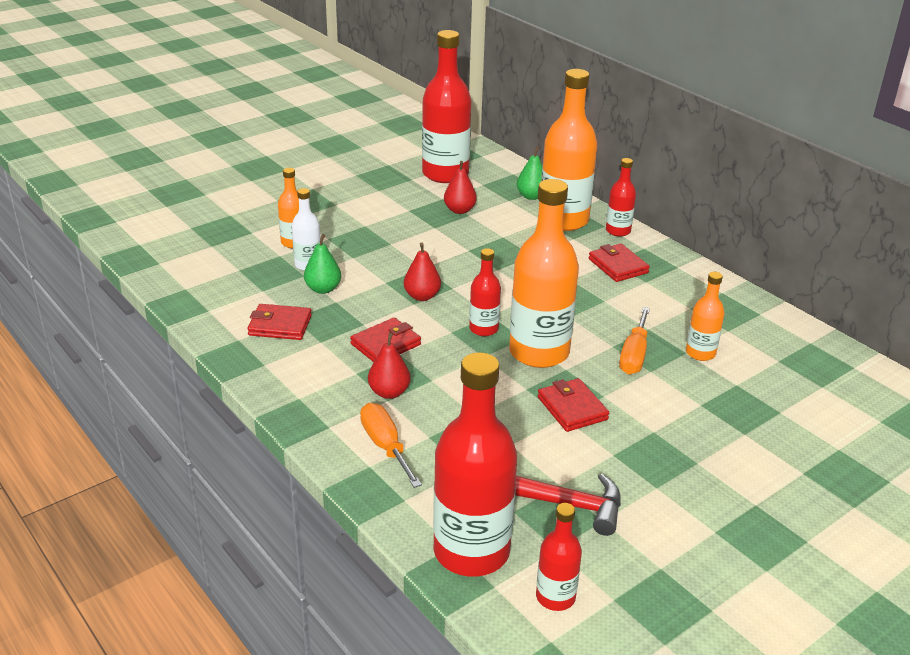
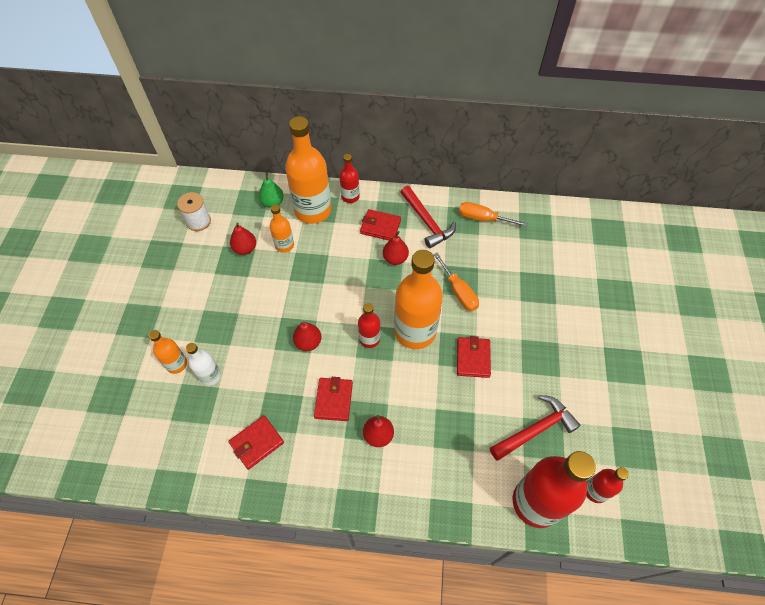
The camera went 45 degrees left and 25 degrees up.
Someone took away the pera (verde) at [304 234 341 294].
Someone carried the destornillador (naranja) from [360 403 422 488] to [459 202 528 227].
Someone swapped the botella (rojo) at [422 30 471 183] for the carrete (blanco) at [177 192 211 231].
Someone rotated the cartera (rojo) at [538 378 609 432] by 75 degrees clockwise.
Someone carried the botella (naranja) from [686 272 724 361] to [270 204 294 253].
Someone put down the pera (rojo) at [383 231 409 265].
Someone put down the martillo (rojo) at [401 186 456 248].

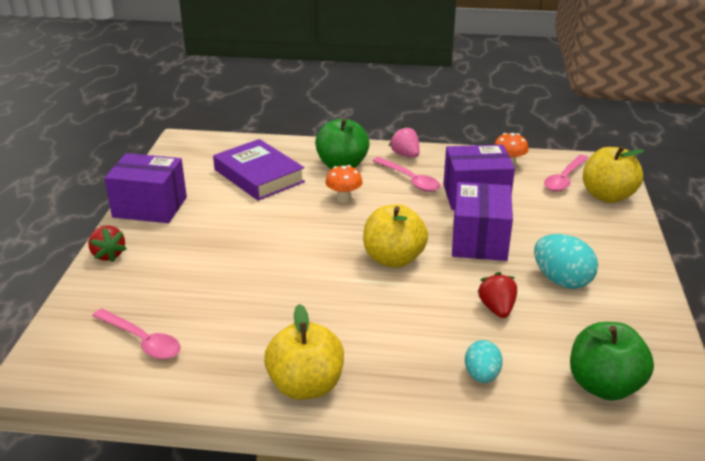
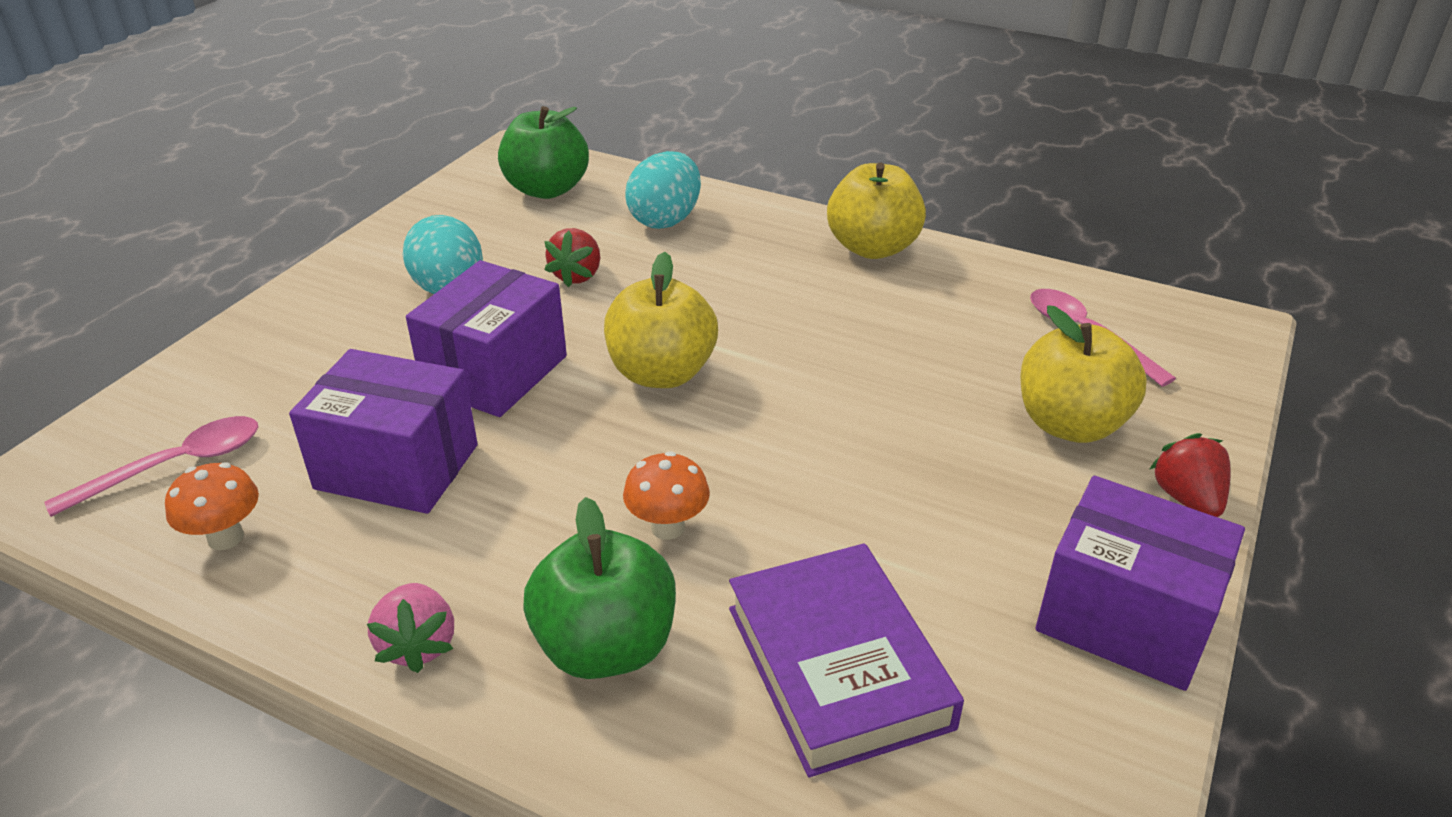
The camera went 160 degrees left and 5 degrees up.
Someone took away the cuchara (rosa) at [372 157 440 192].
Someone scaled the huevo (turquesa) at [465 340 503 383] by 1.55.
Someone carried the manzana (amarillo) from [583 146 644 203] to [1020 305 1147 443].

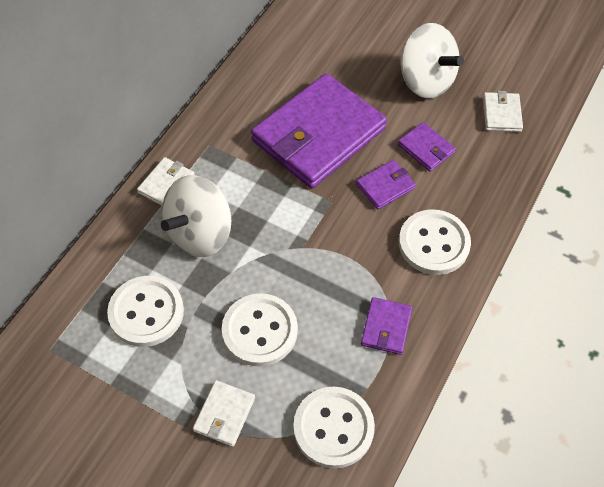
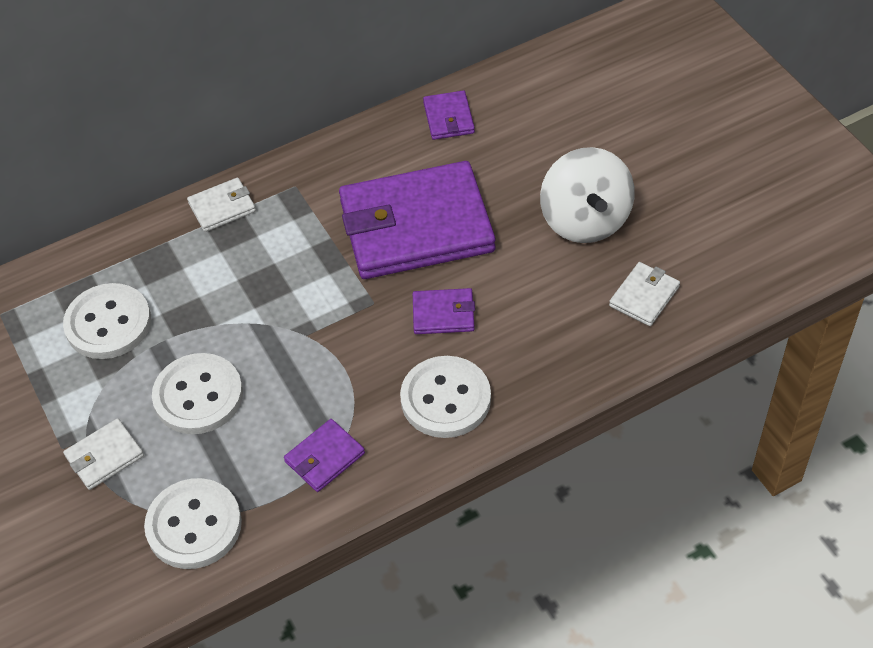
The camera went 35 degrees right and 5 degrees down.
Someone took away the peonza (blanco) at [161 175 231 257].
Someone carried the cartera (morado) from [398 122 456 171] to [423 90 475 140].

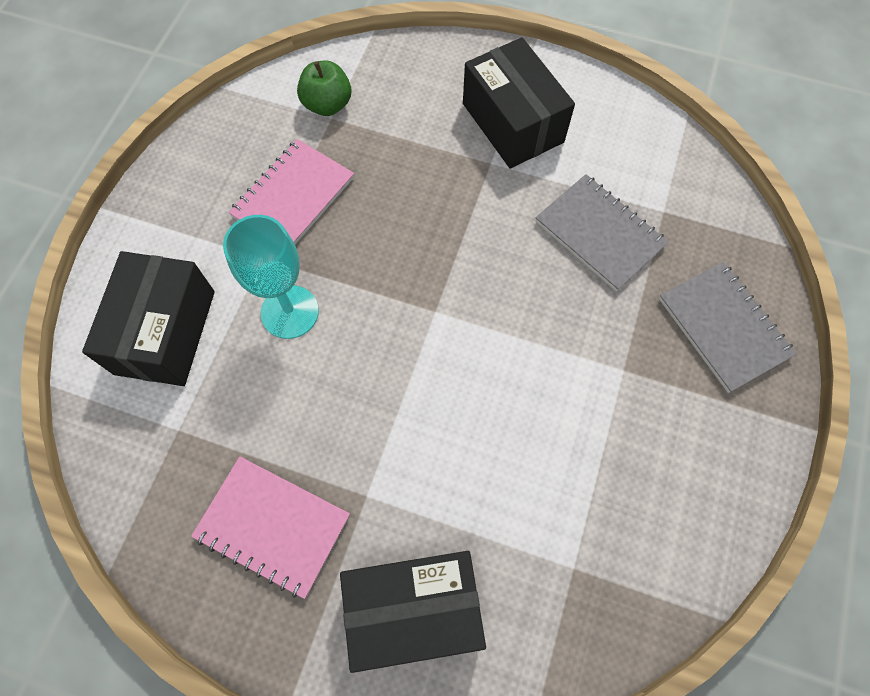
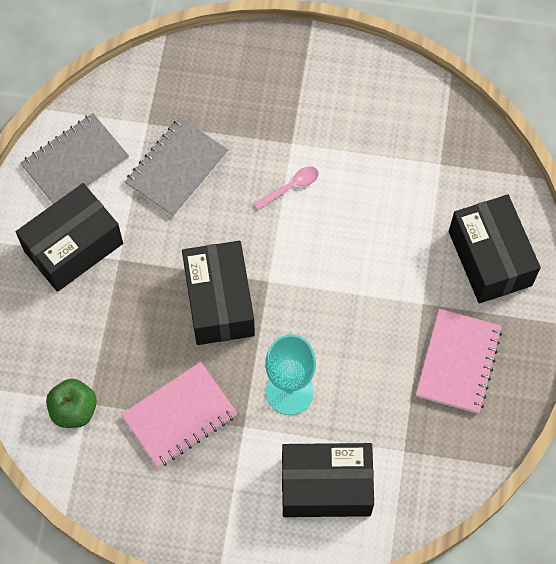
The camera went 100 degrees left and 0 degrees up.
Someone rotated the cuaderno (rosa) at [228 139 354 244] by 60 degrees counterclockwise.
Someone carried the cuaderno (gris) from [659 262 796 393] to [20 113 129 204].
Someone put down the caja (negro) at [182 241 255 345].
Someone put down the cuchara (rosa) at [254 166 319 210].

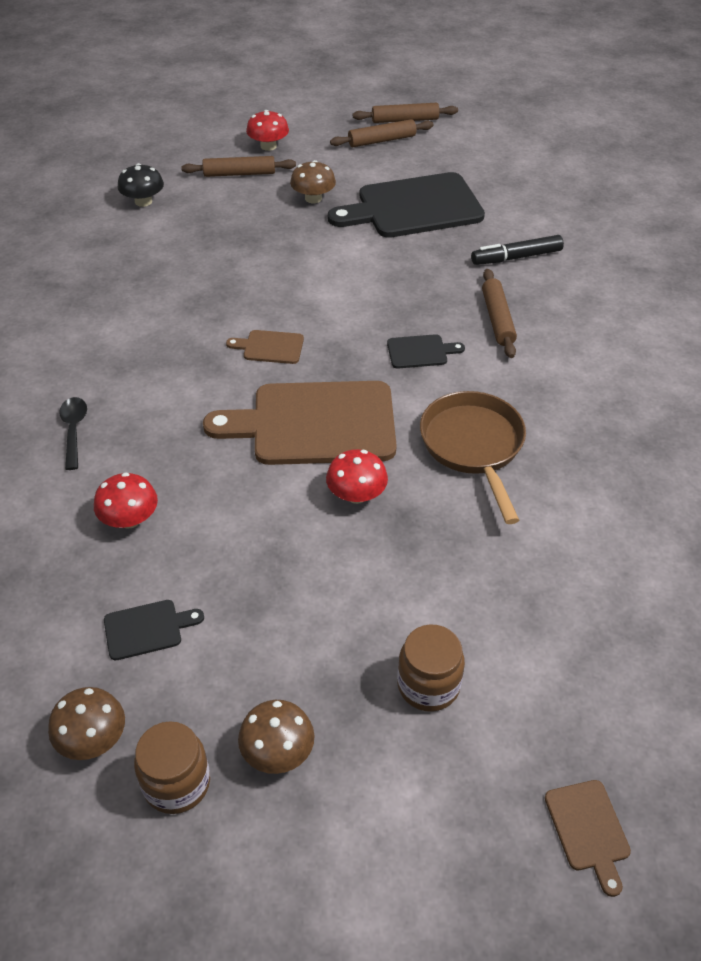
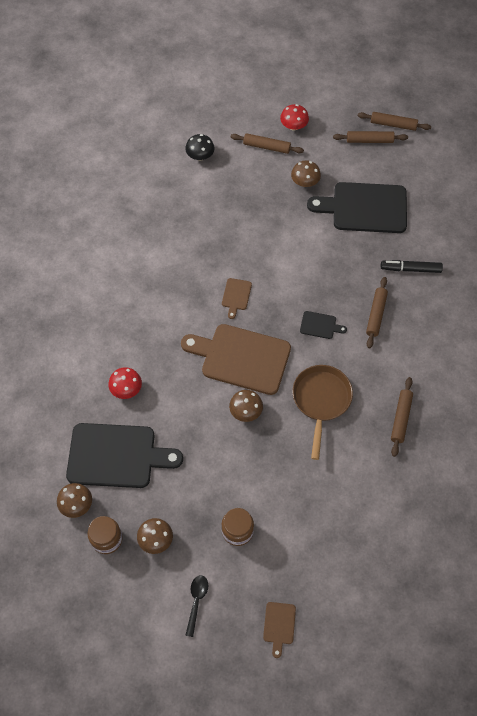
The camera went 20 degrees right and 15 degrees up.
Someone carried the cuchara (negro) from [59 397 87 470] to [185 575 208 637].
Someone scaled the tabla de cortar (negro) at [104 600 204 660] by 2.32.
Someone rotated the tabla de cortar (marrón) at [226 330 304 364] by 105 degrees counterclockwise.
Someone repainted the seta (rojo) at [326 449 388 504], which became the seta (marrón) at [229 390 263 422].
Someone put down the rodillo (marrón) at [391 377 413 457].

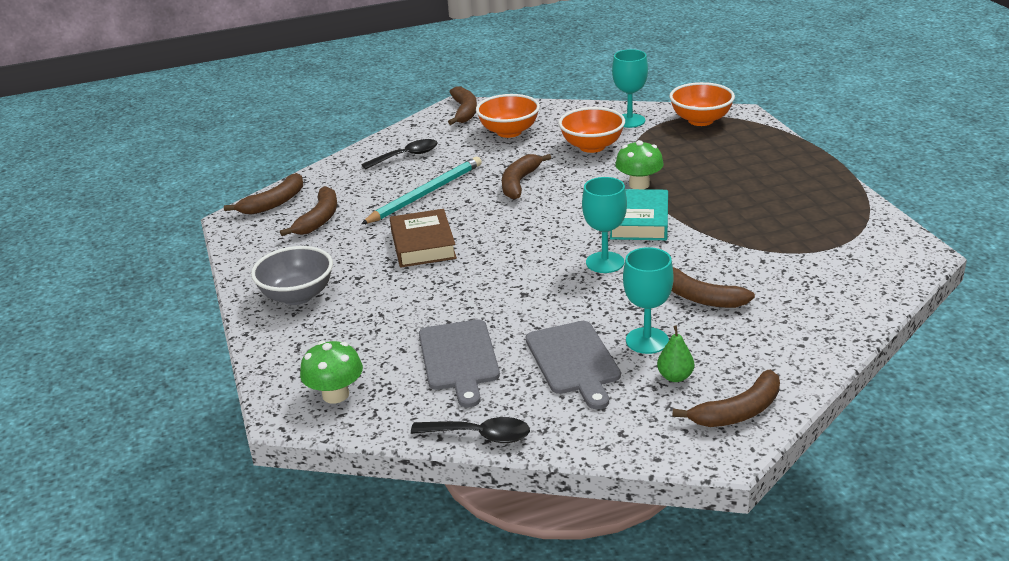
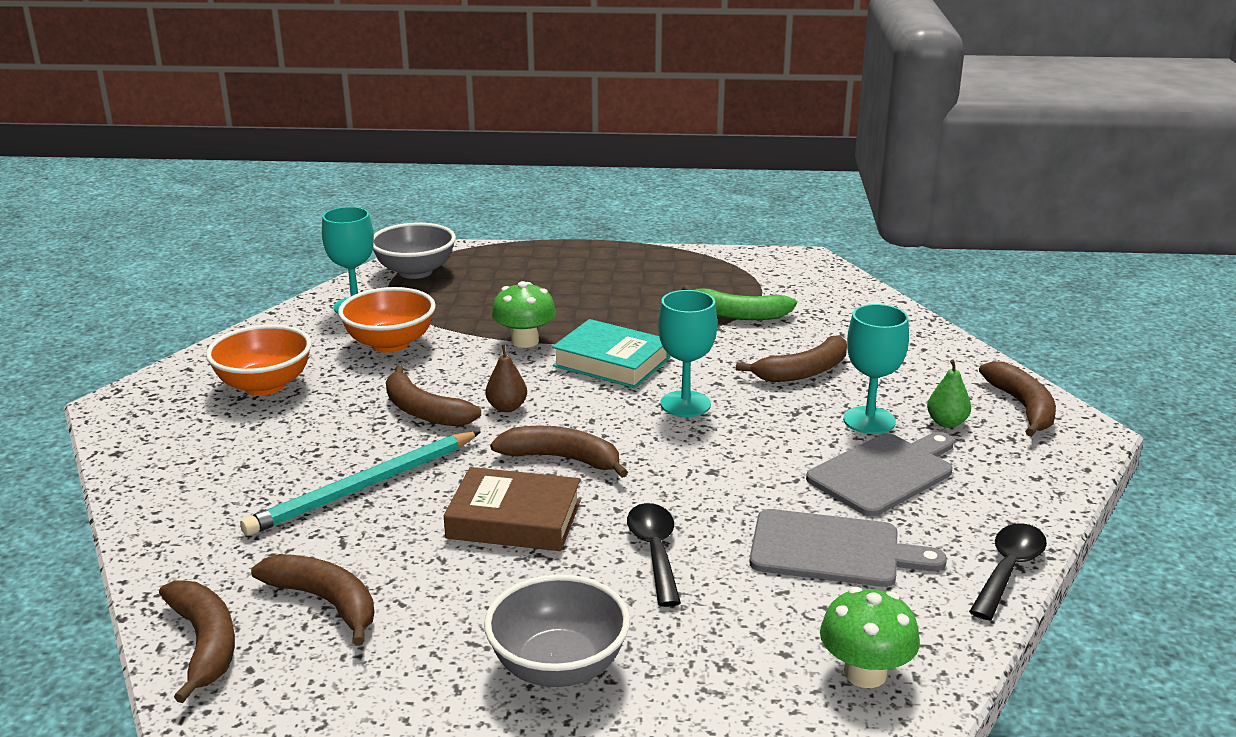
The camera went 70 degrees left and 5 degrees down.
Someone carried the cuchara (negro) from [361 139 438 169] to [627 503 681 607].
Someone rotated the lápiz (turquesa) at [361 157 482 224] by 105 degrees counterclockwise.
Someone carried the plátano (marrón) from [448 86 477 125] to [490 425 628 478].
Someone rotated the tabla de cortar (gris) at [526 321 621 409] by 45 degrees counterclockwise.
Someone repainted the cuenco (naranja) at [669 82 735 126], which became the cuenco (gris) at [373 222 456 279].
Someone put down the pera (marrón) at [486 345 527 412].
Someone put down the plátano (verde) at [682 285 797 320].

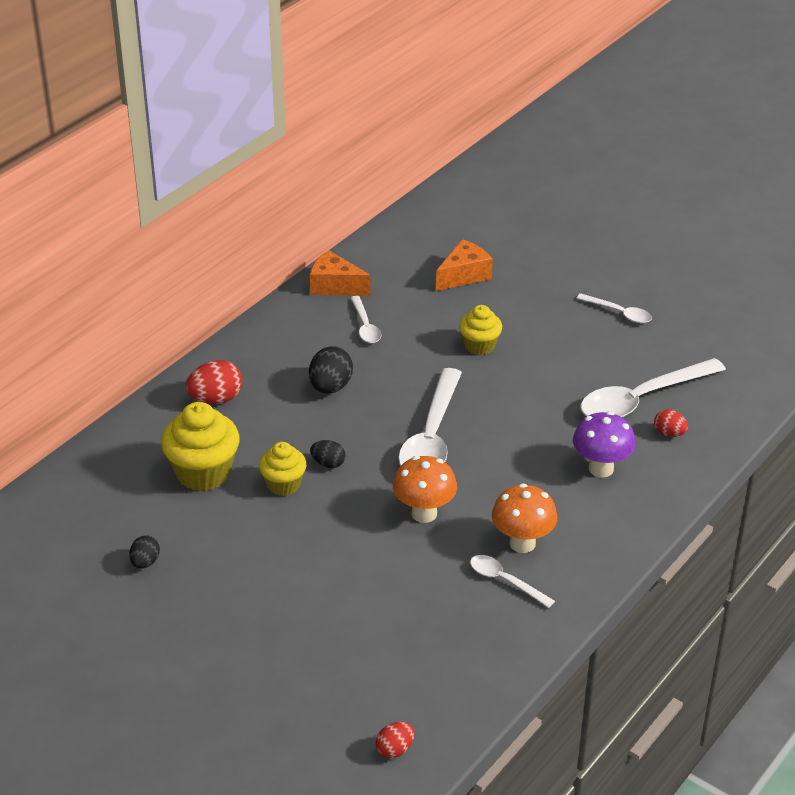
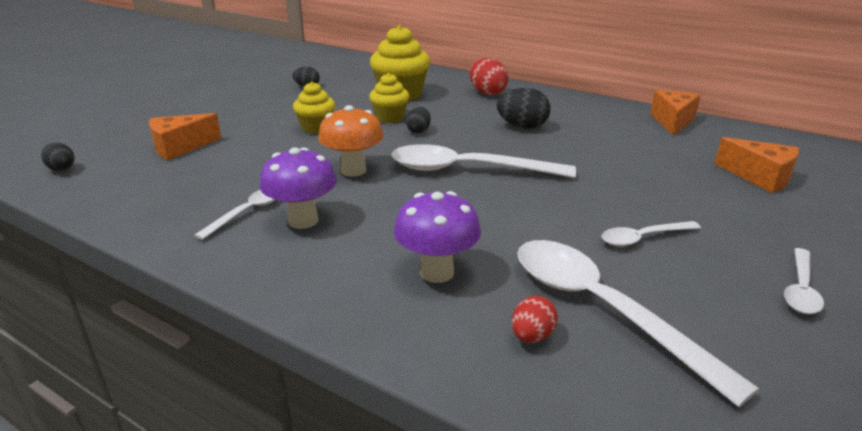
The camera went 85 degrees right and 10 degrees down.
Someone carried the cuchara (blanco) from [351 296 381 343] to [602 221 701 246].
Someone repainted the huevo (rojo) at [376 722 415 758], which became the huevo (negro) at [41 143 75 171].
Someone carried the magdalena (amarillo) from [459 305 502 355] to [293 82 335 134].
Someone repainted the seta (naranja) at [492 483 557 553], which became the seta (morado) at [260 147 337 229].
Someone put down the queso (naranja) at [149 113 222 160].

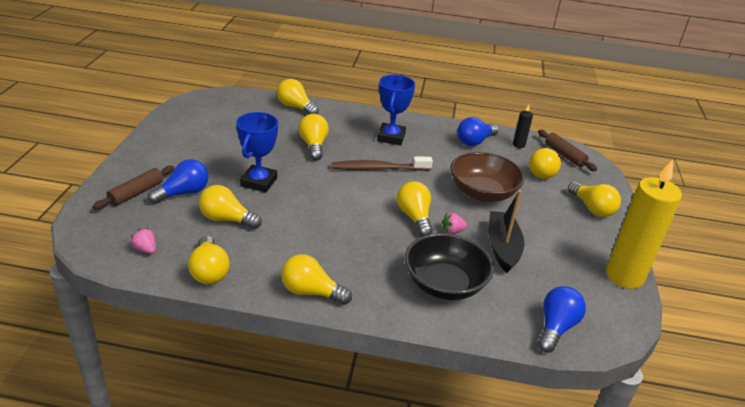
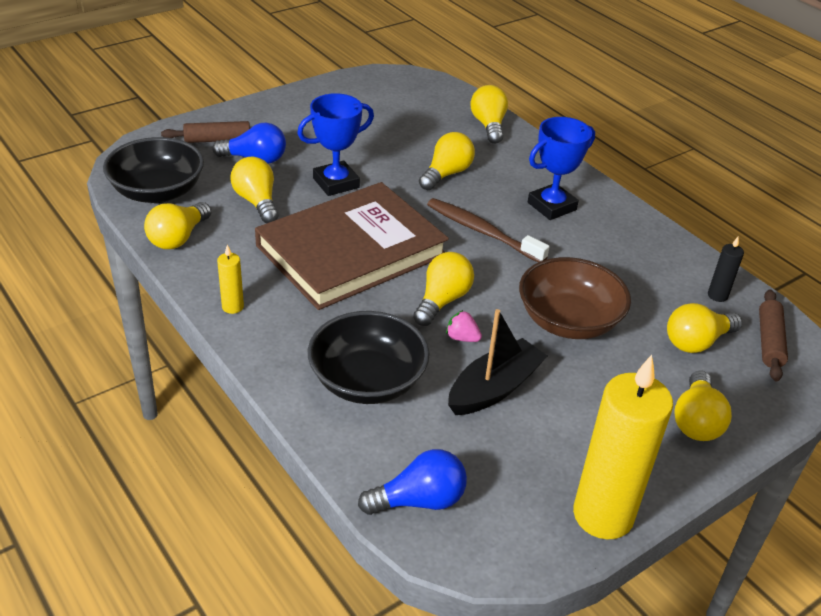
The camera went 45 degrees right and 5 degrees up.
Someone swapped the fresa (rosa) at [131 228 156 254] for the cuenco (negro) at [103 137 204 203].
Someone swapped the bombilla (amarillo) at [281 254 352 305] for the vela (amarillo) at [217 245 244 314].
Someone took away the bombilla (azul) at [457 117 499 146].
Someone put down the libro (marrón) at [255 182 449 310].

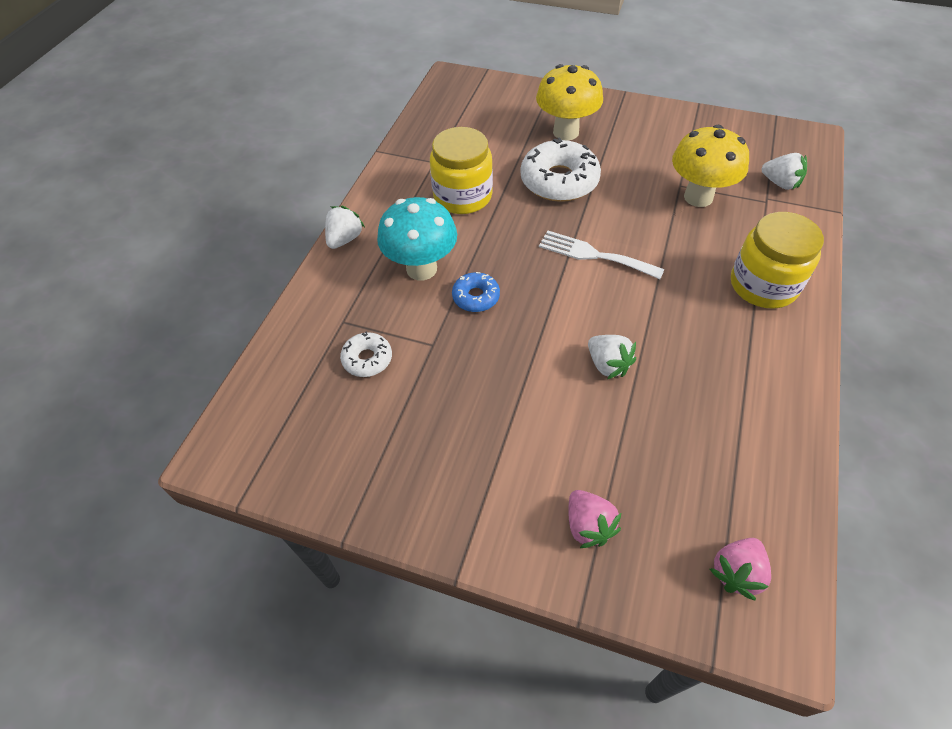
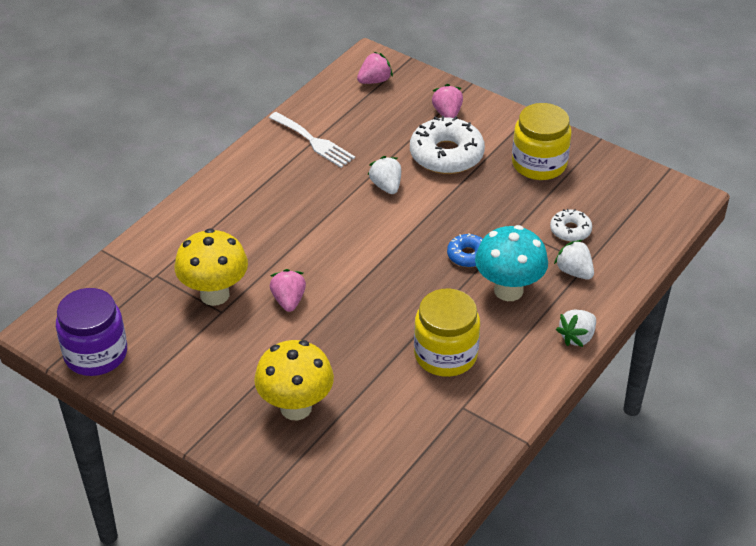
The camera went 165 degrees left and 10 degrees down.
Someone carried the rosquilla (blanco) from [520 137 601 202] to [410 116 485 174].
Someone carried the tenedor (blanco) from [539 230 665 279] to [269 112 355 168].
Someone carried the tarro (amarillo) from [731 212 824 309] to [512 103 572 180].
Someone carried the fresa (blanco) from [762 153 807 190] to [554 240 594 280].
Someone put down the tarro (morado) at [56 288 127 376].
Someone put down the fresa (rosa) at [270 269 306 312].

